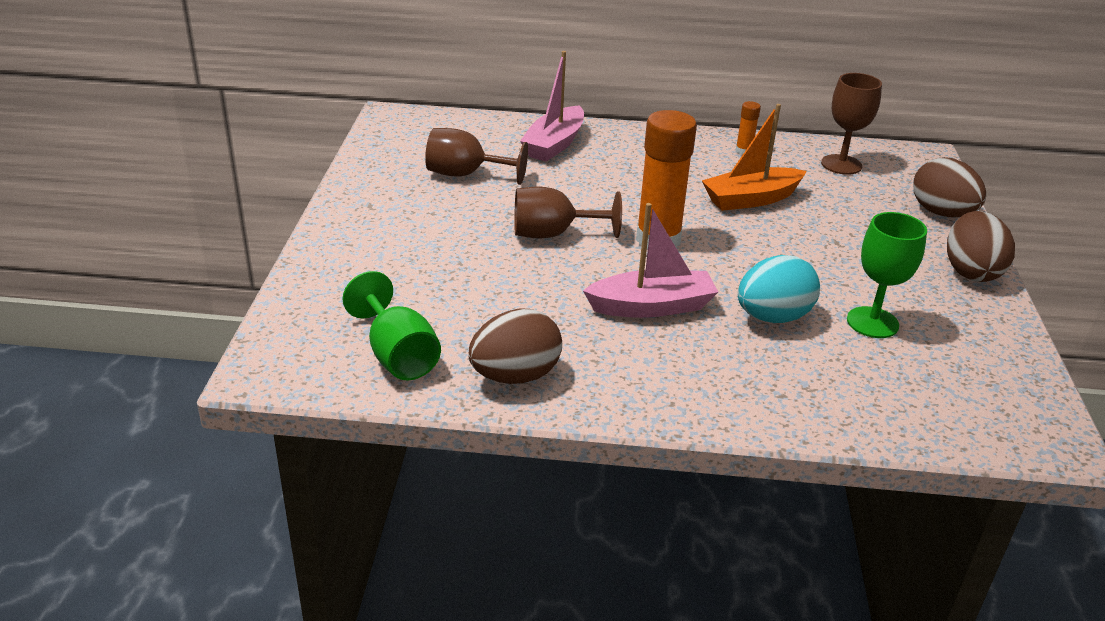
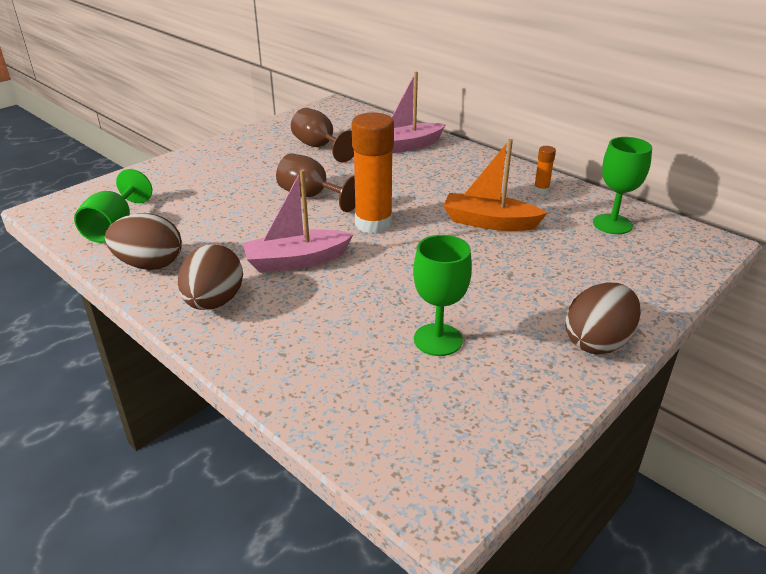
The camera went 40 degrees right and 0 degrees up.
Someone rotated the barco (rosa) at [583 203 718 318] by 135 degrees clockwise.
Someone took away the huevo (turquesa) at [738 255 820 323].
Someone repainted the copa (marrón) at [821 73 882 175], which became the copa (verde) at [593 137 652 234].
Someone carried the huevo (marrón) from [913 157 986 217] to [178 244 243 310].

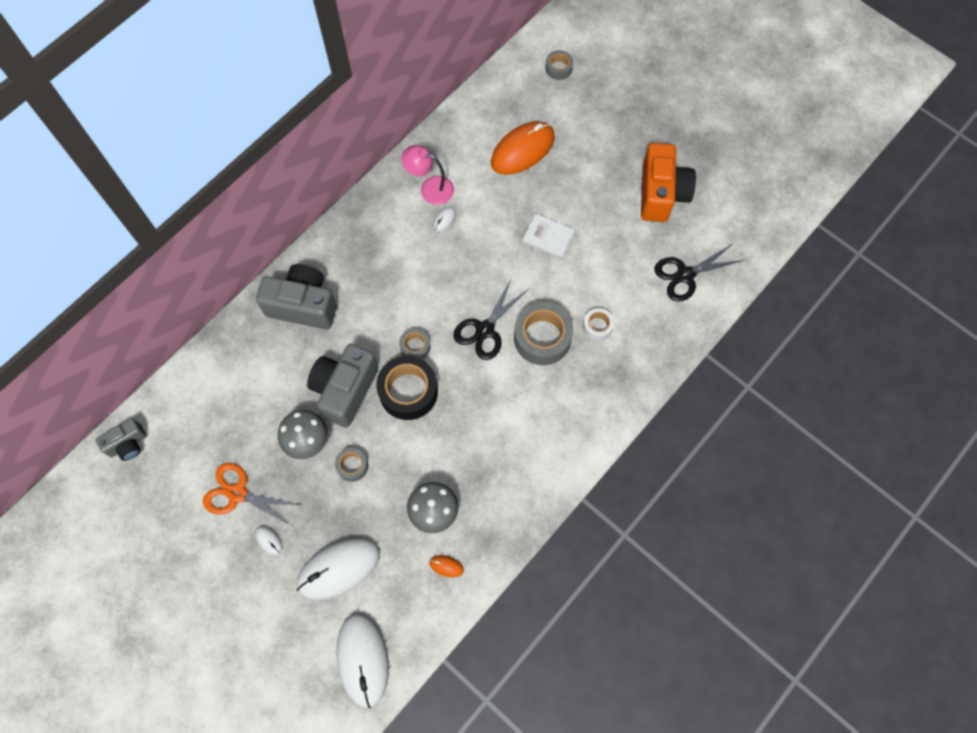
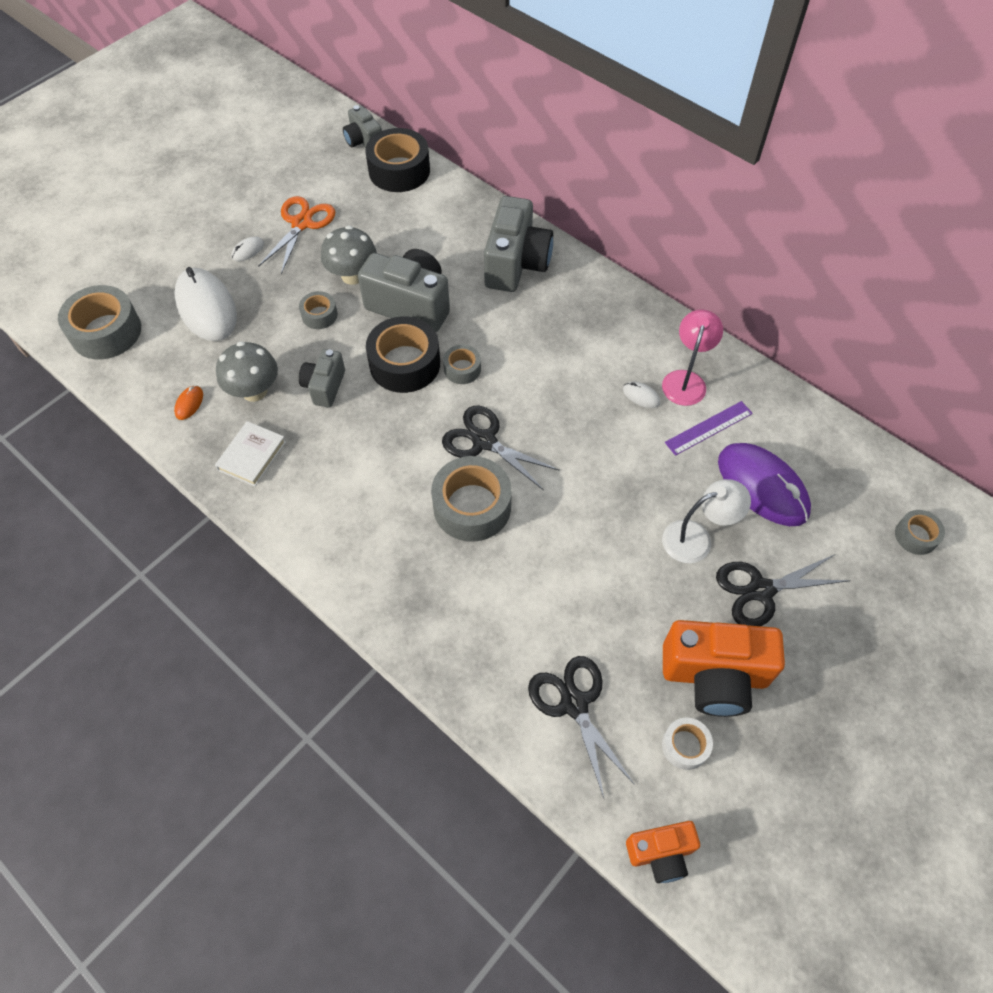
The camera went 90 degrees right and 10 degrees down.
Someone swapped the ratón (blanco) at [336 613 389 708] for the cinta adhesiva (gris) at [58 285 141 359].
Someone repainted the ratón (naranja) at [491 121 555 175], which became the ratón (morado) at [718 443 811 526].
Someone carried the libro (blanco) from [522 214 574 259] to [215 421 286 487].
Someone carried the cinta adhesiva (blanco) from [583 308 614 341] to [662 718 713 770].
Someone put down the cámara (gris) at [299 349 345 408].
Someone put down the cinta adhesiva (negro) at [365 128 430 192].
Someone put down the cámara (naranja) at [626 821 700 883].
Someone put down the lámpara (blanco) at [662 479 751 563].
Someone put down the regla (morado) at [665 401 753 456].
Someone put down the tijeras (negro) at [716 555 850 626].

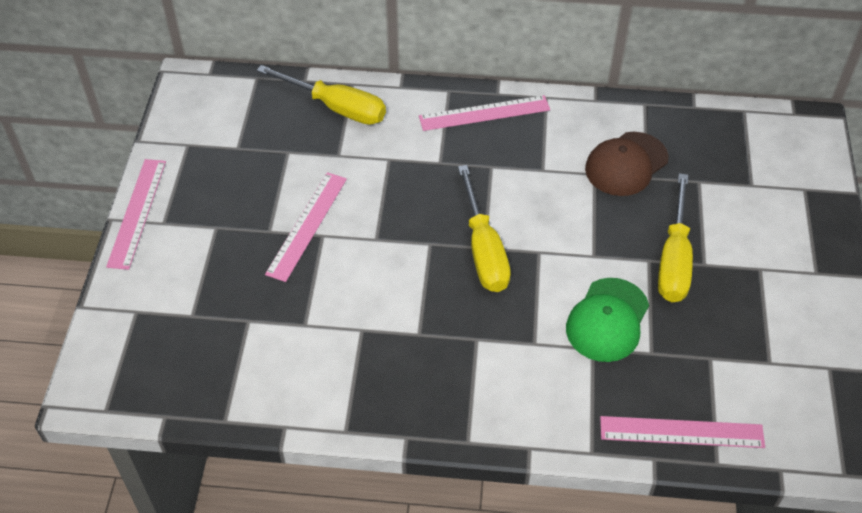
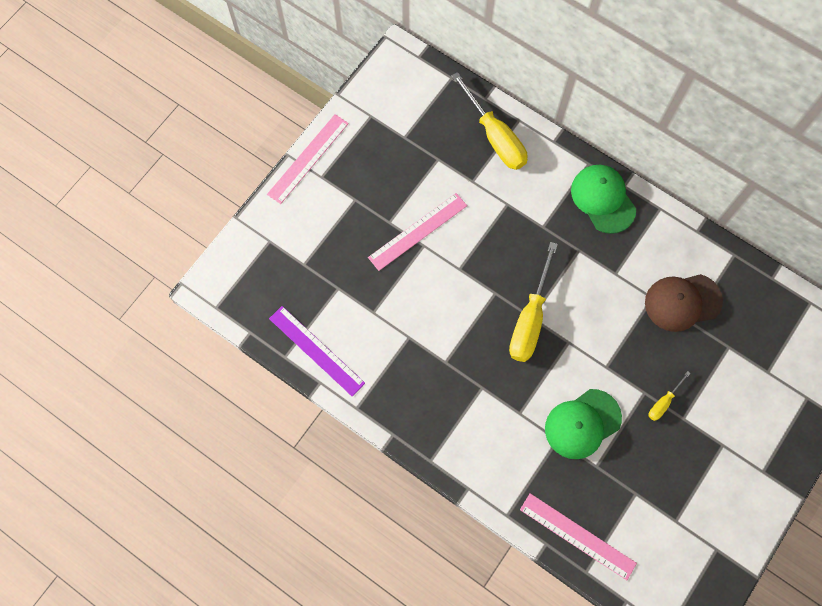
The camera went 30 degrees right and 20 degrees up.
Someone swapped the regla (rosa) at [419 95 550 131] for the gorra (verde) at [571 165 636 234].
Someone scaled the destornillador (amarillo) at [658 173 693 302] by 0.48.
Someone put down the regla (morado) at [269 306 365 397].

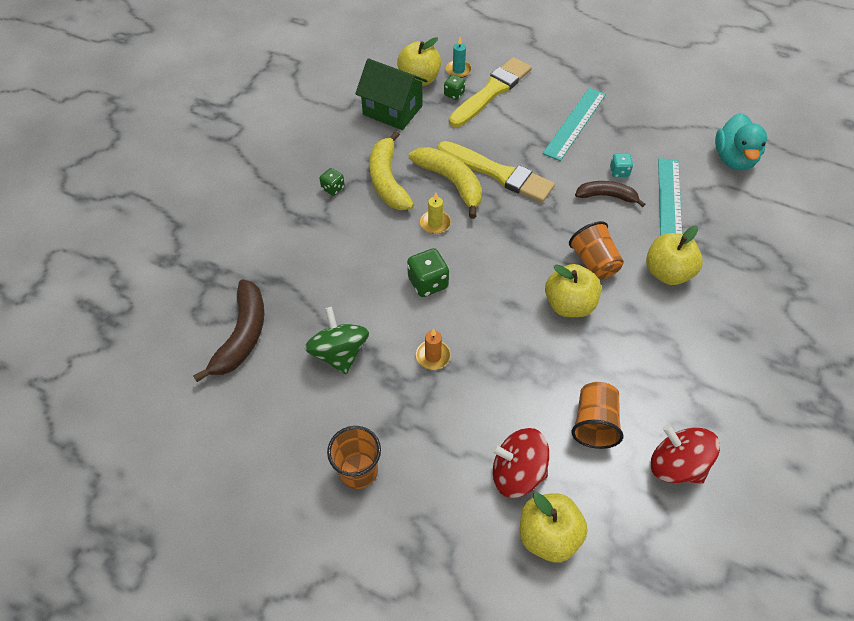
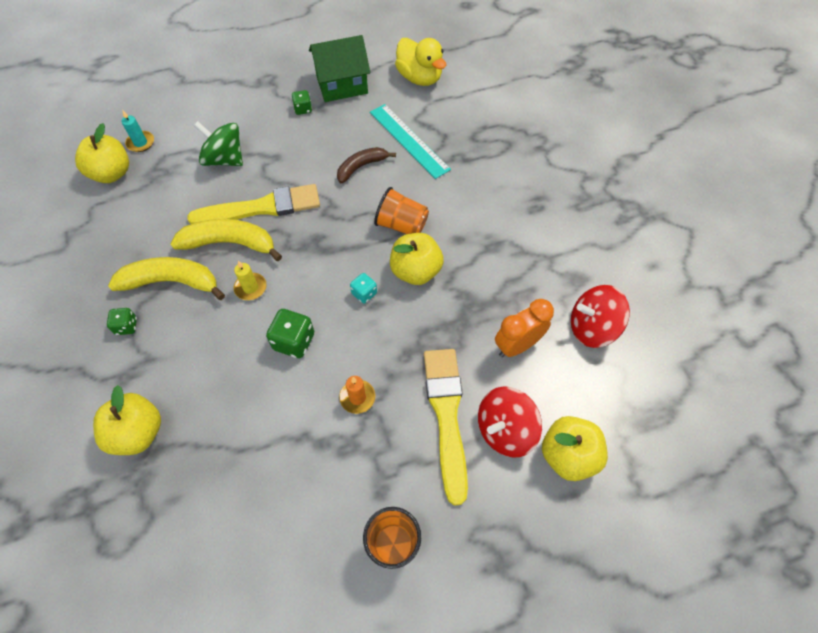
The camera went 45 degrees left and 5 degrees up.
Someone took away the plátano (marrón) at [193 280 264 382].
Someone carried the peonza (verde) from [305 307 369 374] to [194 121 243 166].
Someone carried the casa (verde) from [355 58 427 130] to [309 35 370 102].
Someone rotated the plátano (amarillo) at [369 130 414 210] by 150 degrees clockwise.
Someone carried the dado (verde) from [444 75 465 100] to [291 90 312 115].
Someone carried the pincel (amarillo) from [449 57 532 127] to [424 349 468 506].
Someone took away the regla (turquesa) at [543 88 606 161].
Someone swapped the vaso (naranja) at [571 382 623 449] for the despertador (naranja) at [495 299 554 357].
Someone carried the dado (turquesa) from [610 153 633 177] to [350 273 377 304].
Someone carried the manzana (amarillo) from [646 226 703 285] to [93 385 161 455].
Someone repainted the pato (turquesa) at [715 113 767 171], which became the pato (amarillo) at [395 38 446 86].

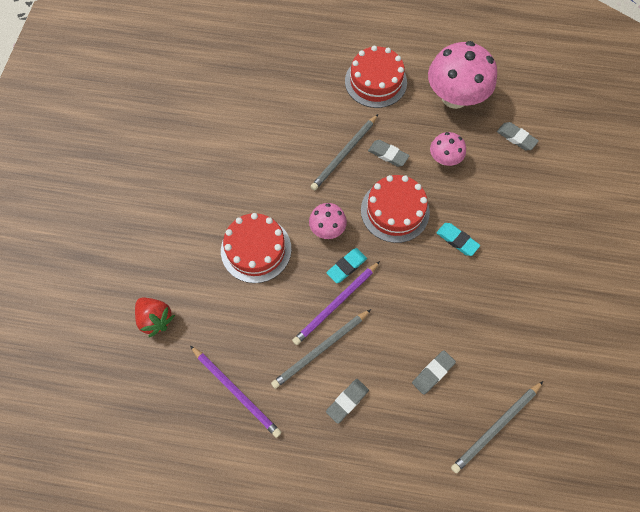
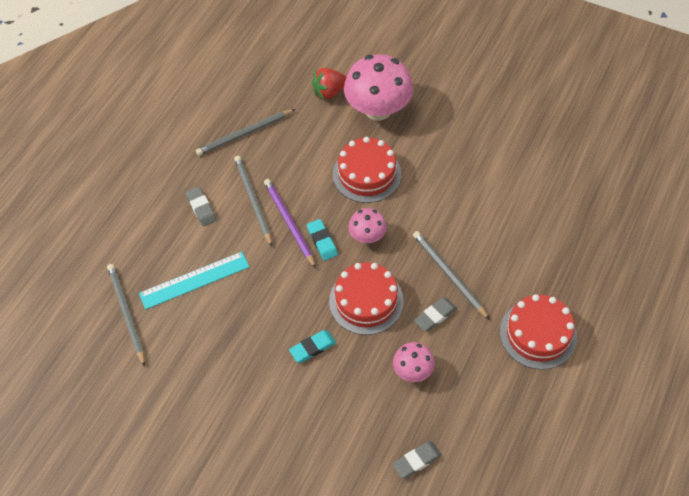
The camera went 110 degrees right and 10 degrees down.
Someone repainted the lápiz (morado) at [190 346 281 438], which became the lápiz (gris) at [196 109 295 156].
Someone swapped the goma de borrar (gris) at [412 350 456 395] for the regla (turquesa) at [139 252 249 309].
Someone carried the seta (rosa) from [428 41 497 109] to [344 54 413 121].

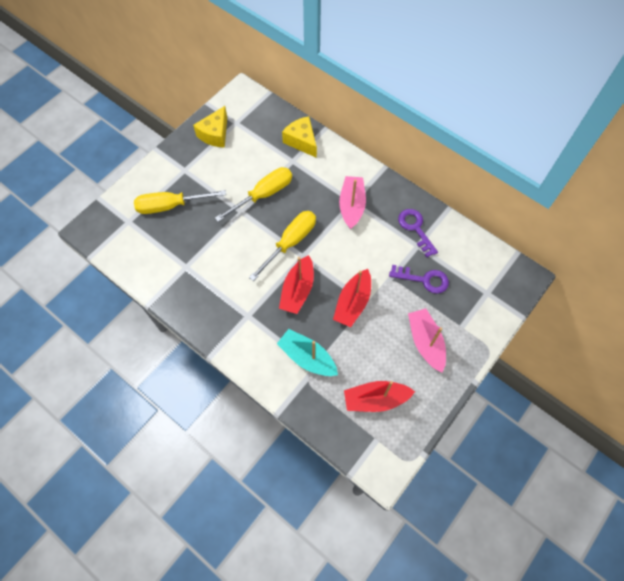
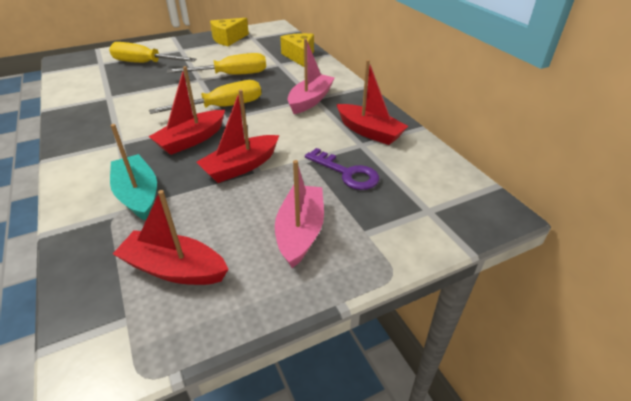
The camera went 25 degrees right and 25 degrees down.
Someone swapped the llave (morado) at [398 209 438 257] for the barco (rojo) at [337 60 408 145].

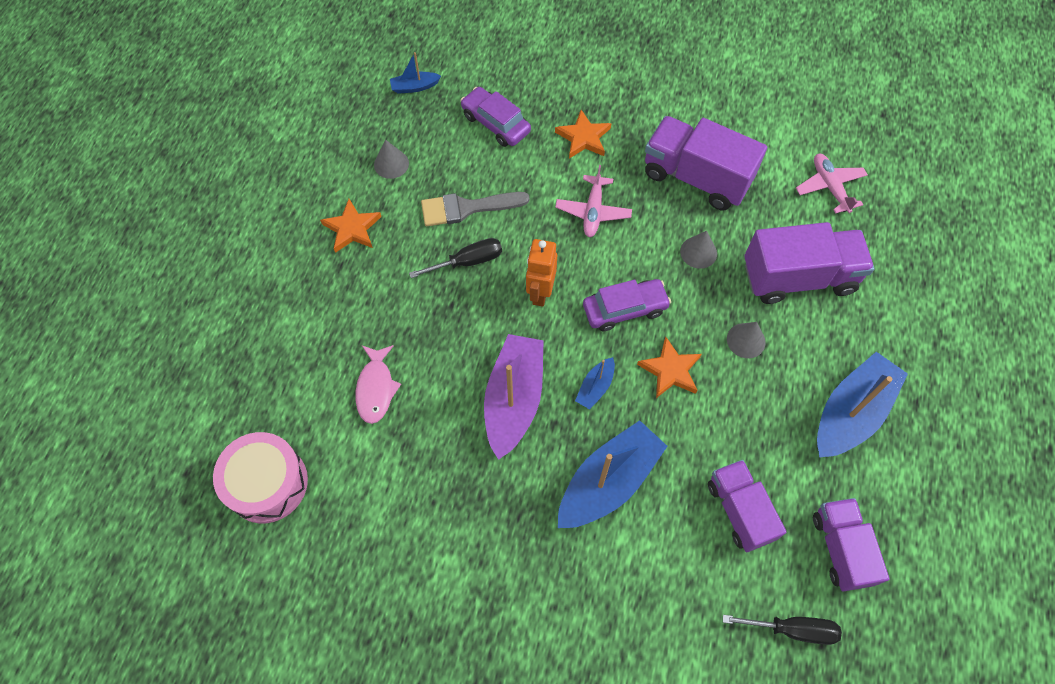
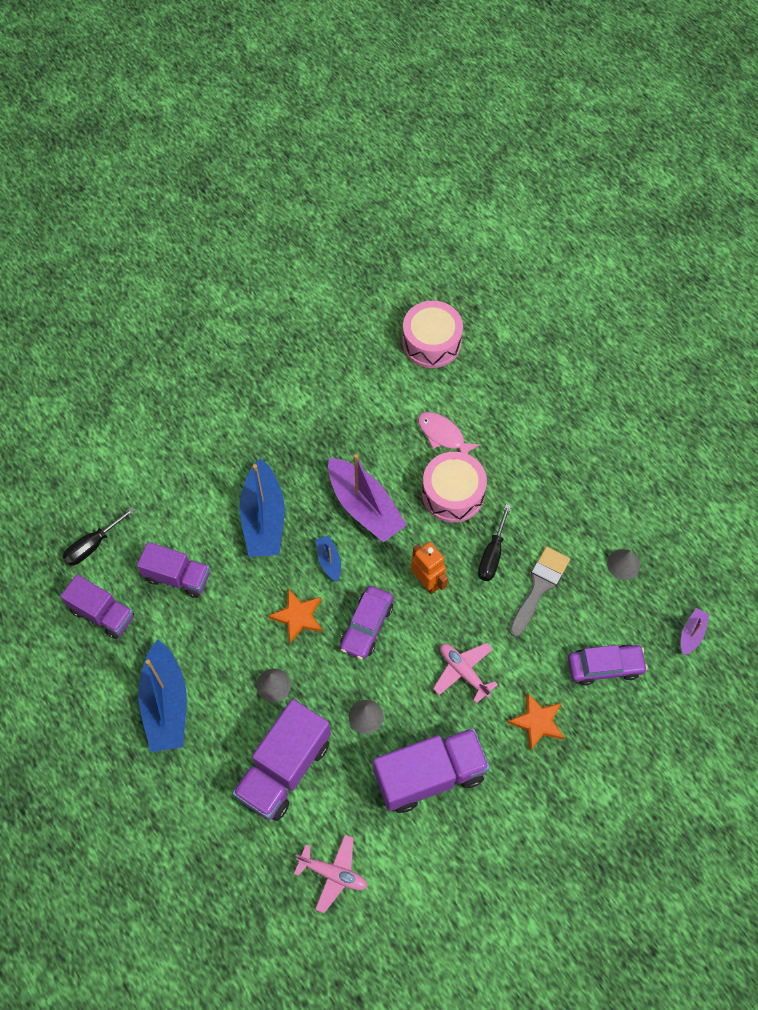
The camera went 130 degrees right and 0 degrees up.
Someone took away the estrella (naranja) at [320 199 381 253].
Someone repainted the barco (azul) at [390 52 441 94], which became the barco (morado) at [681 608 710 655].
Someone put down the tambor (rosa) at [422 452 487 523].

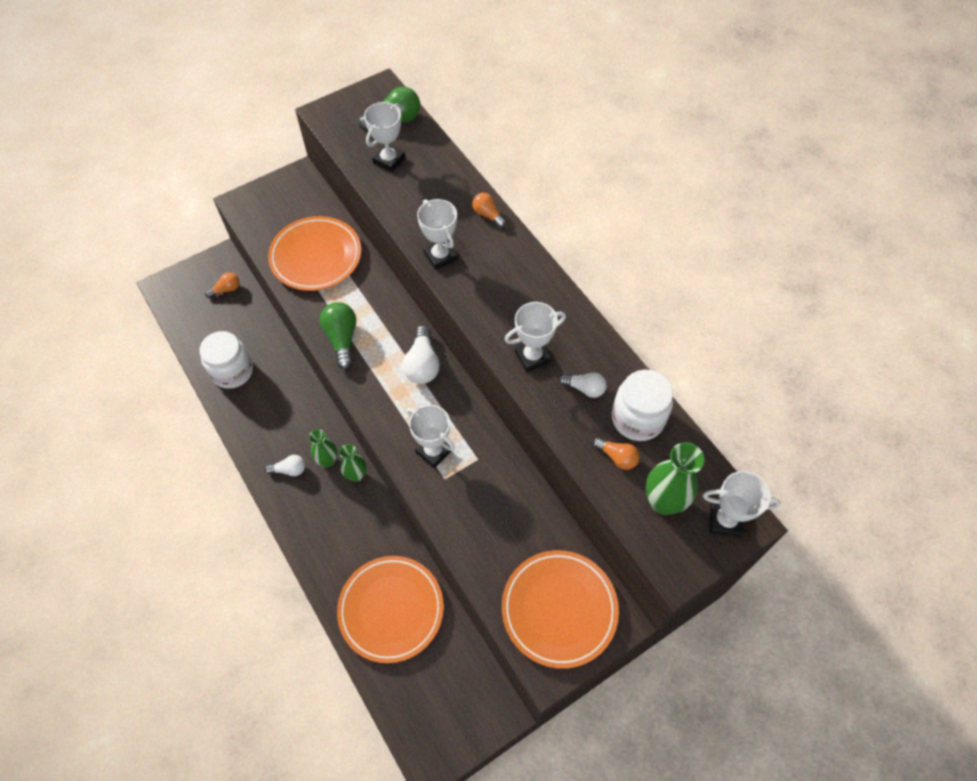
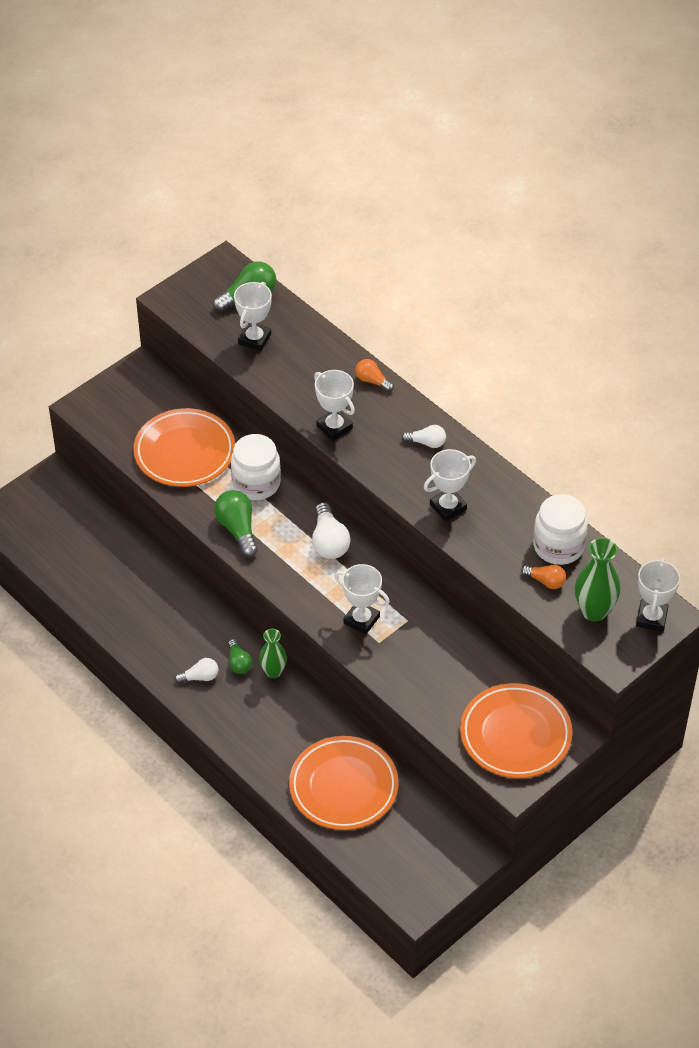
The camera went 10 degrees left and 10 degrees down.
Someone carried the tarro (blanco) from [199 331 253 389] to [231 434 281 500].
Someone took away the bombilla (naranja) at [205 272 240 298].
Someone swapped the florero (verde) at [309 429 337 467] for the bombilla (verde) at [228 639 252 674].
Someone carried the bombilla (blanco) from [559 373 607 398] to [401 425 446 448].
Someone rotated the trofeo (blanco) at [703 471 781 537] by 75 degrees counterclockwise.

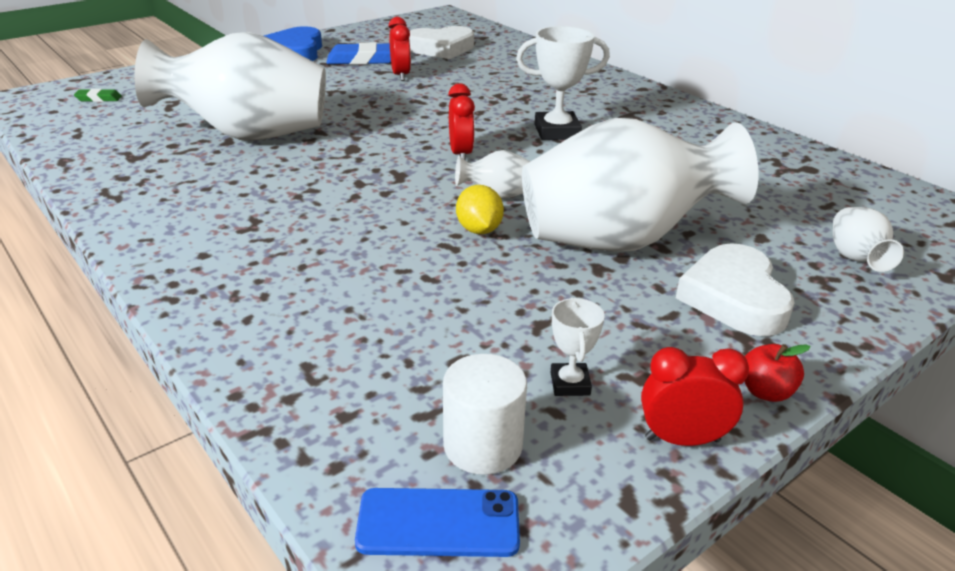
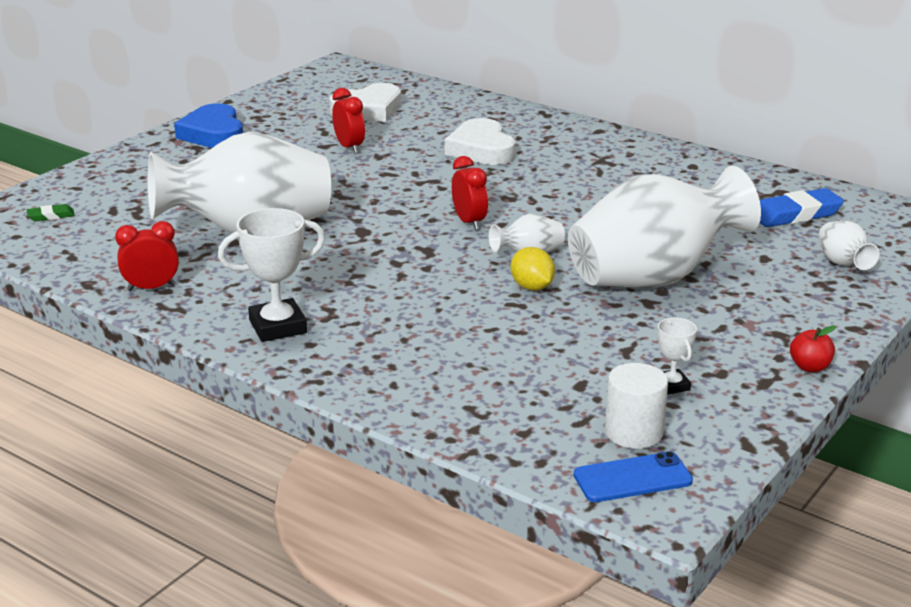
The camera went 15 degrees left and 5 degrees down.
Someone carried the goma de borrar (azul) from [326 42 391 65] to [760 188 844 227].
Someone carried the trofeo (blanco) from [516 26 610 140] to [218 208 325 342].
Someone carried the despertador (rojo) from [641 347 749 446] to [115 221 179 291].
Someone carried the corazón (blanco) from [676 243 795 336] to [444 118 515 165].

